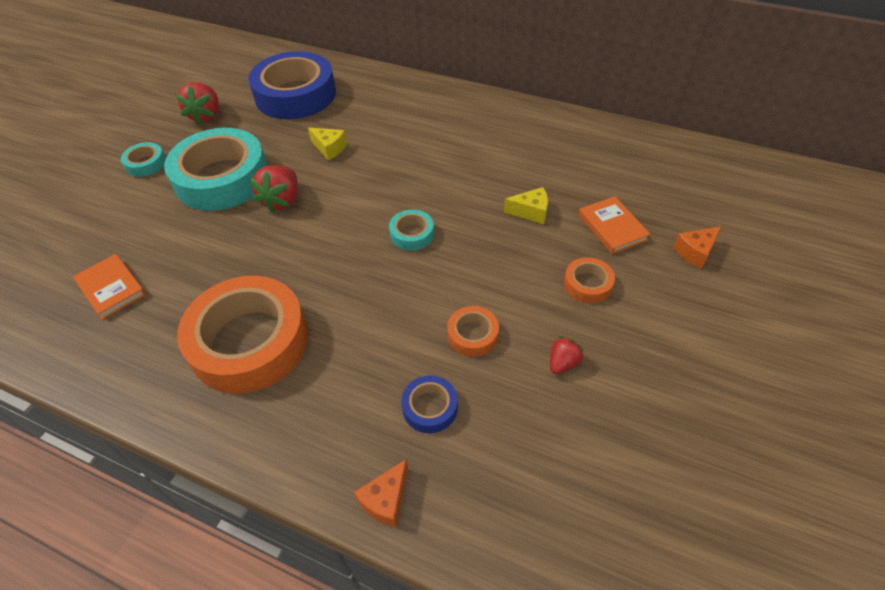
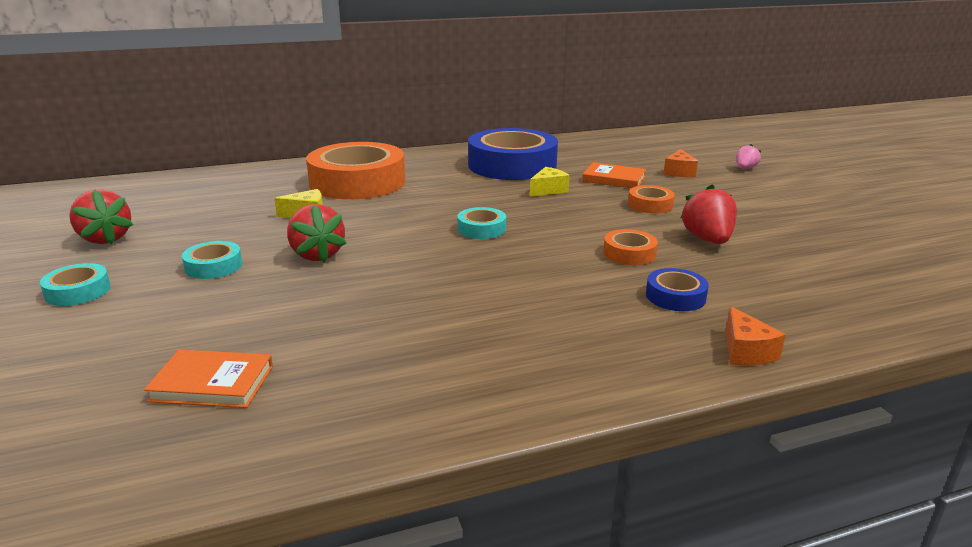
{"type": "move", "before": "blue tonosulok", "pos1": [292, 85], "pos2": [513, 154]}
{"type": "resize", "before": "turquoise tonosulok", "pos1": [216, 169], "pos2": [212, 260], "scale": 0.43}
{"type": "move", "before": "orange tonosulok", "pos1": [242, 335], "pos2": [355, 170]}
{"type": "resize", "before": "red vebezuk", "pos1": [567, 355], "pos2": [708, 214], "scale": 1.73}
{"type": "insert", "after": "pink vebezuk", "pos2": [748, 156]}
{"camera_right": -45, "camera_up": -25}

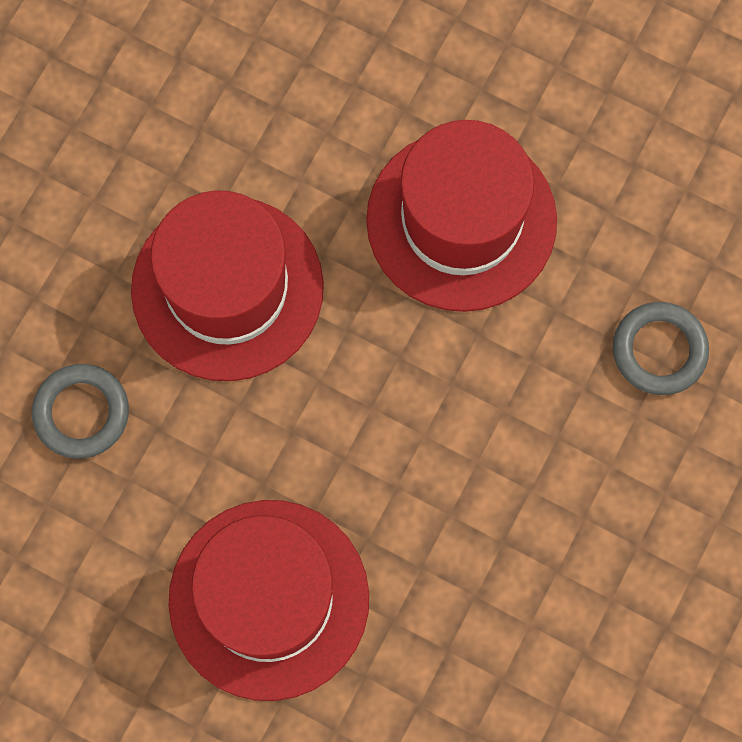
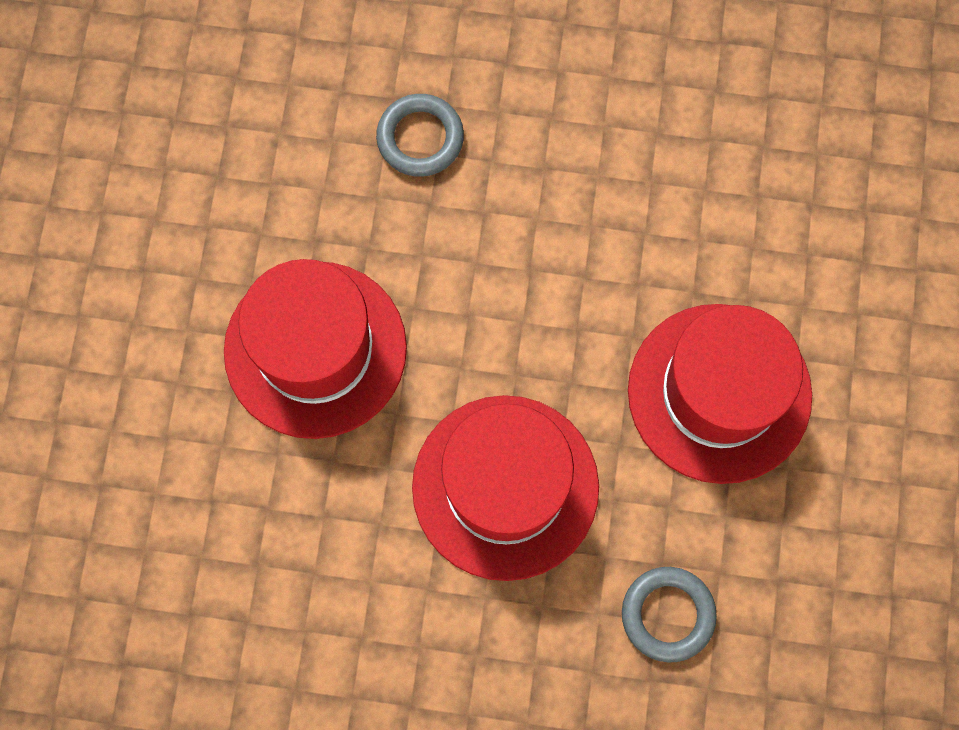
{"type": "move", "before": "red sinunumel", "pos1": [227, 285], "pos2": [505, 488]}
{"camera_right": 70, "camera_up": 0}

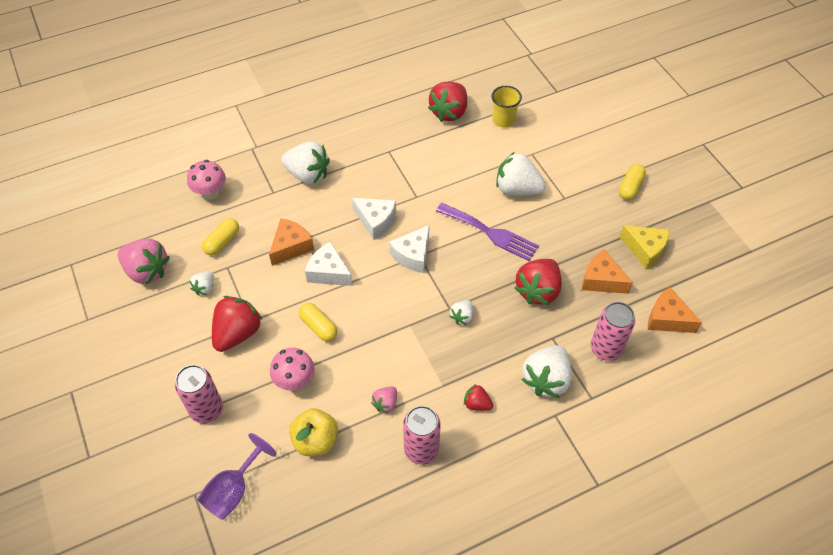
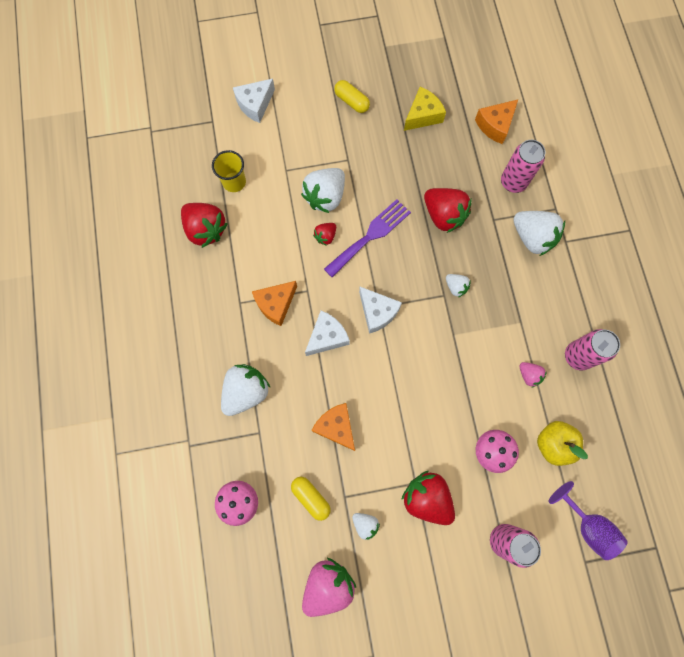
{"type": "move", "before": "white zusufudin", "pos1": [329, 264], "pos2": [254, 101]}
{"type": "move", "before": "orange zusufudin", "pos1": [607, 271], "pos2": [274, 303]}
{"type": "delete", "before": "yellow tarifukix", "pos1": [318, 322]}
{"type": "move", "before": "red vebezuk", "pos1": [478, 397], "pos2": [324, 234]}
{"camera_right": -75, "camera_up": 20}

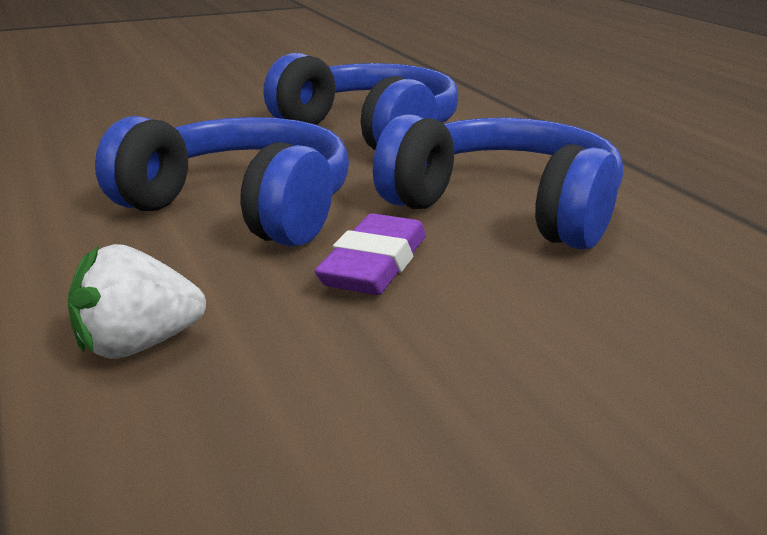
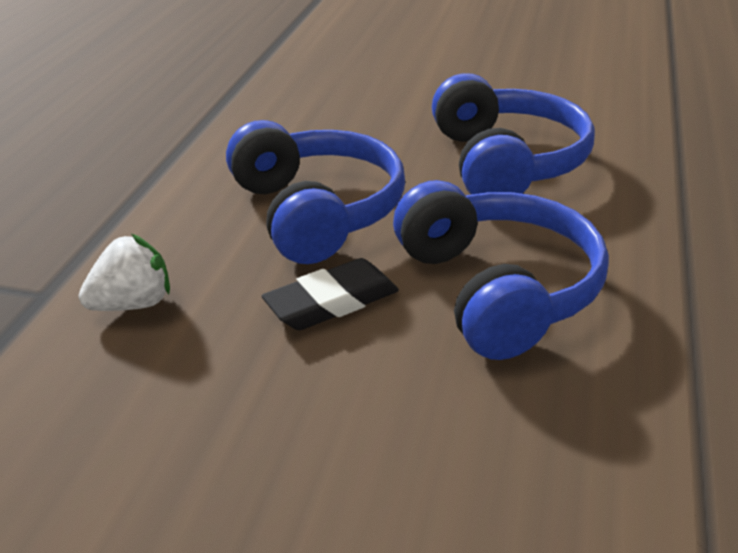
{"type": "recolor", "before": "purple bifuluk", "after": "black bifuluk", "pos1": [370, 254], "pos2": [330, 294]}
{"type": "rotate", "before": "white vebezuk", "pos1": [137, 301], "pos2": [124, 272], "turn": 135}
{"camera_right": 40, "camera_up": 10}

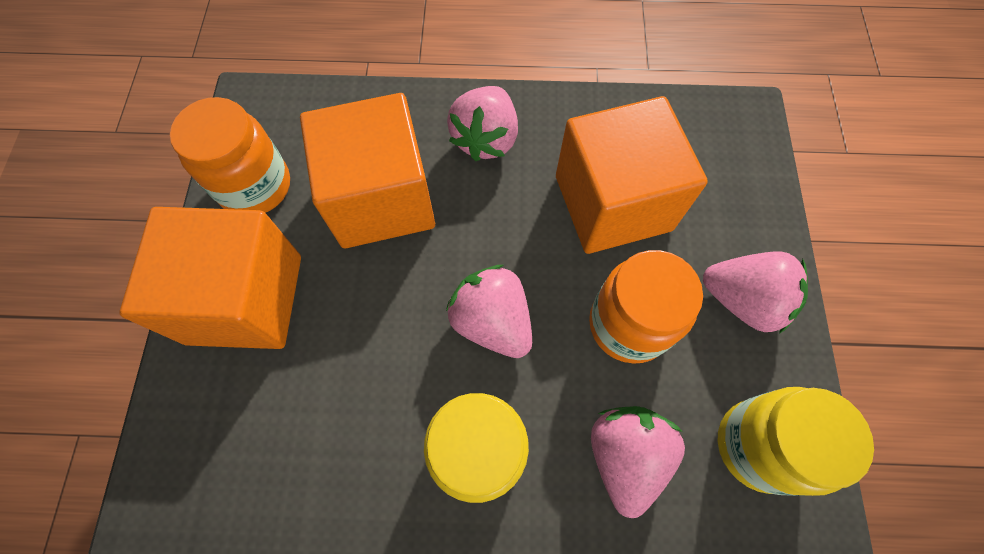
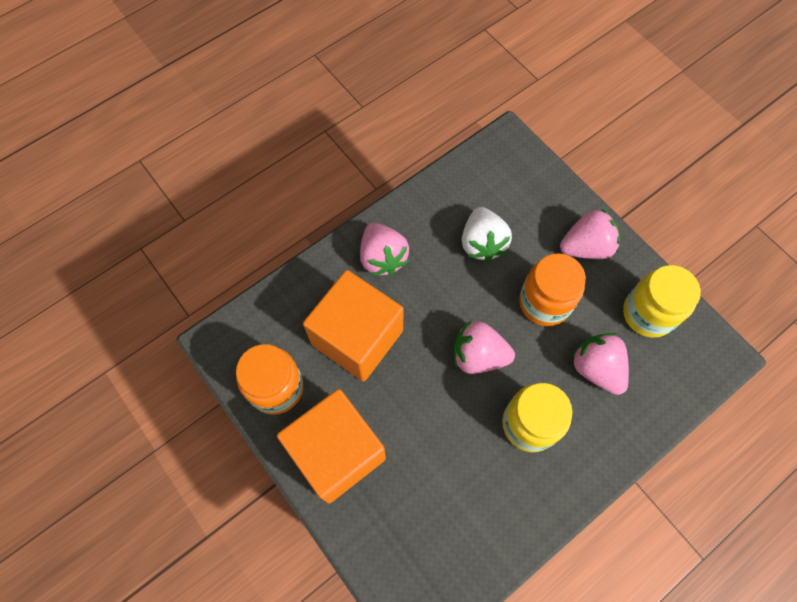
{"type": "replace", "before": "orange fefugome", "after": "white vebezuk", "pos1": [632, 175], "pos2": [487, 234]}
{"camera_right": -40, "camera_up": 0}

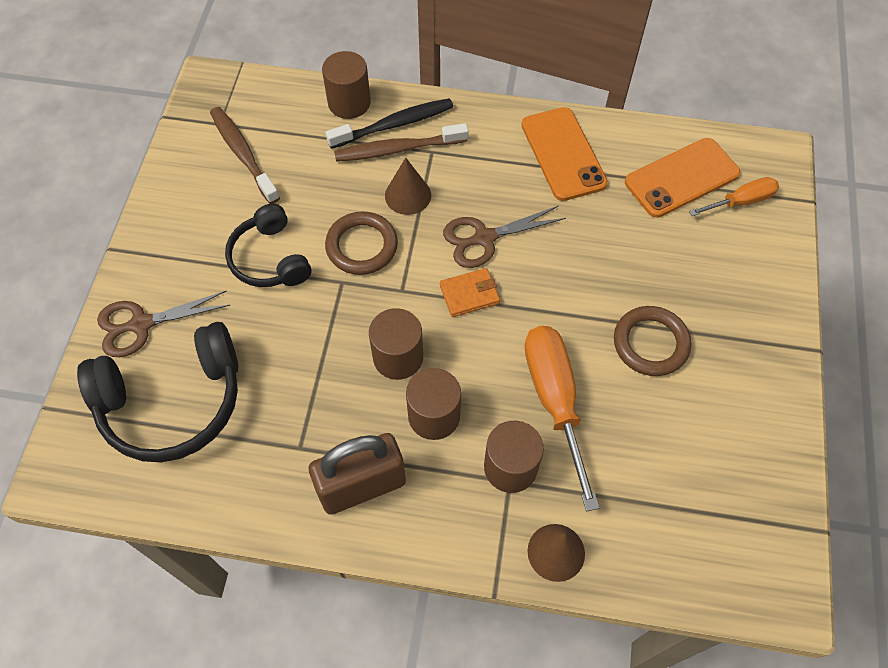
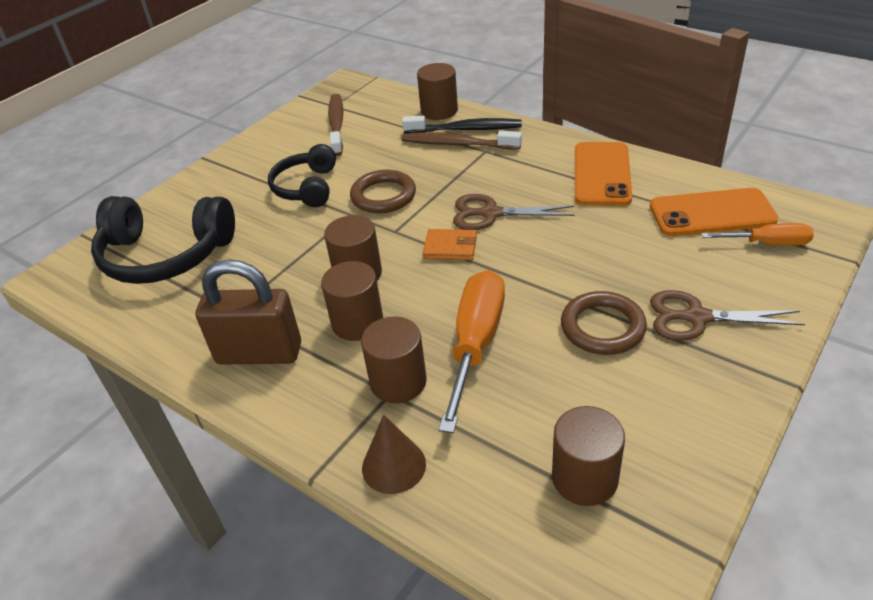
{"type": "delete", "before": "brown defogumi", "pos1": [408, 186]}
{"type": "move", "before": "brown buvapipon", "pos1": [163, 323], "pos2": [727, 315]}
{"type": "insert", "after": "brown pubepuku", "pos2": [588, 456]}
{"camera_right": 30, "camera_up": -20}

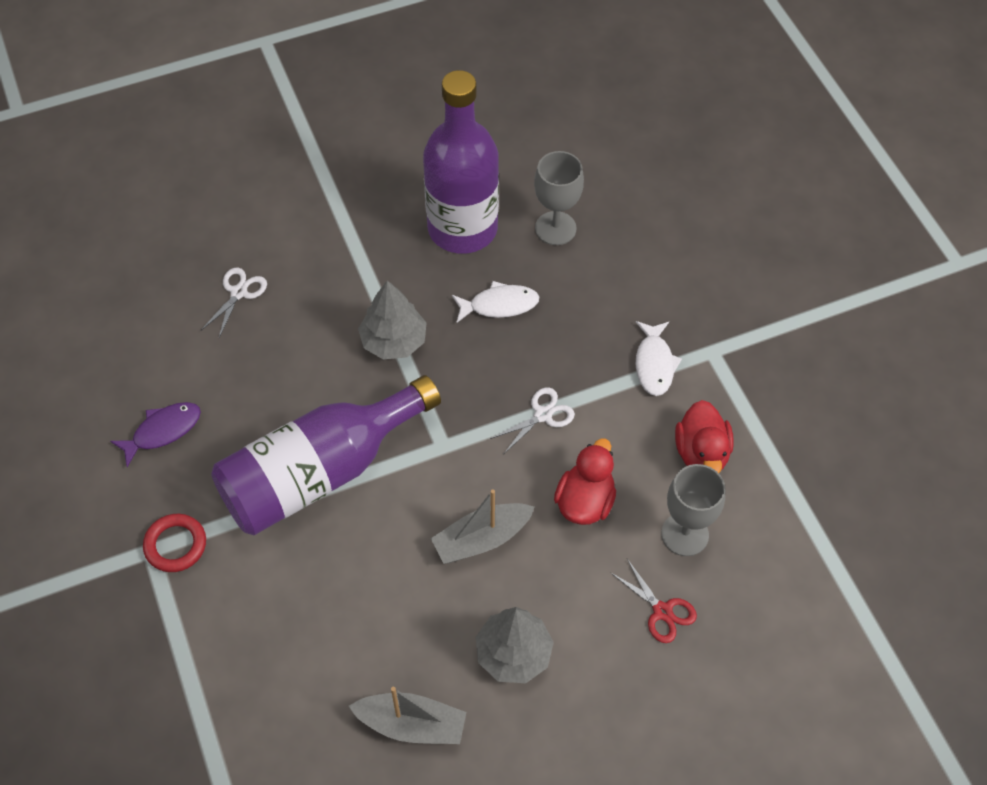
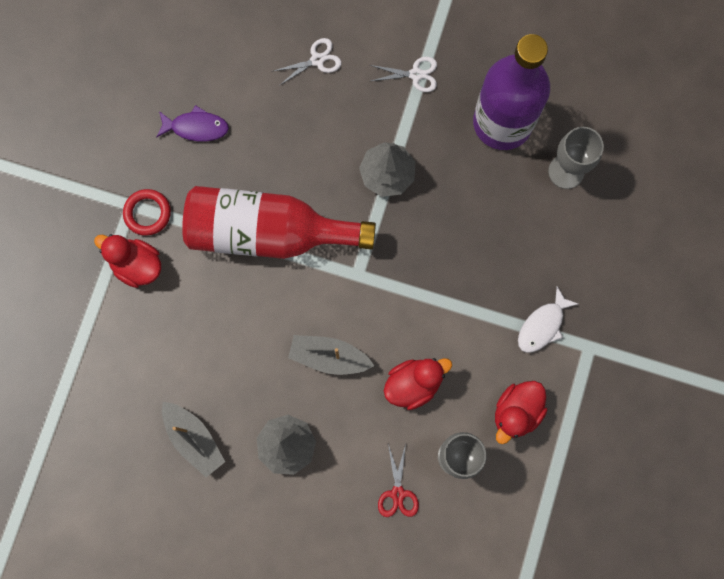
{"type": "delete", "before": "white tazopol", "pos1": [495, 301]}
{"type": "recolor", "before": "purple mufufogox", "after": "red mufufogox", "pos1": [326, 455], "pos2": [279, 222]}
{"type": "move", "before": "white buvapipon", "pos1": [532, 420], "pos2": [403, 74]}
{"type": "insert", "after": "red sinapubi", "pos2": [127, 261]}
{"camera_right": 40, "camera_up": 20}

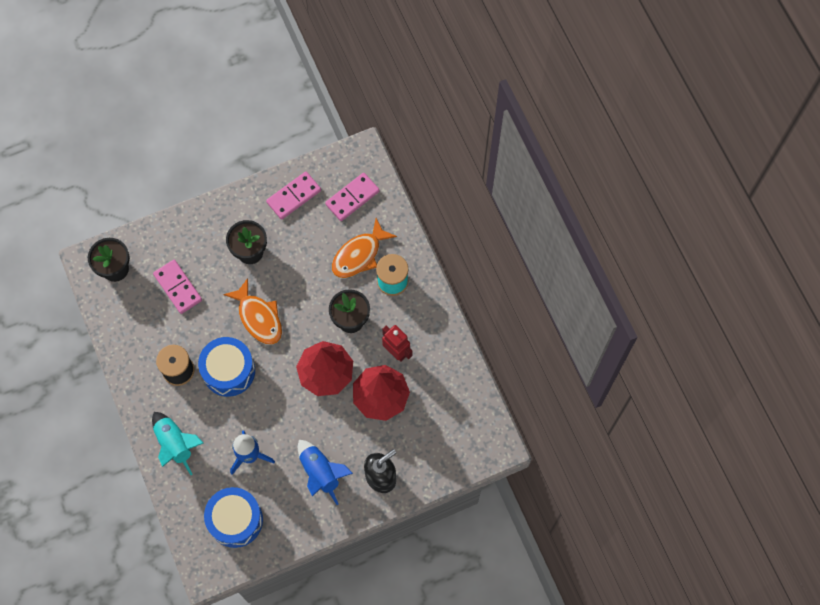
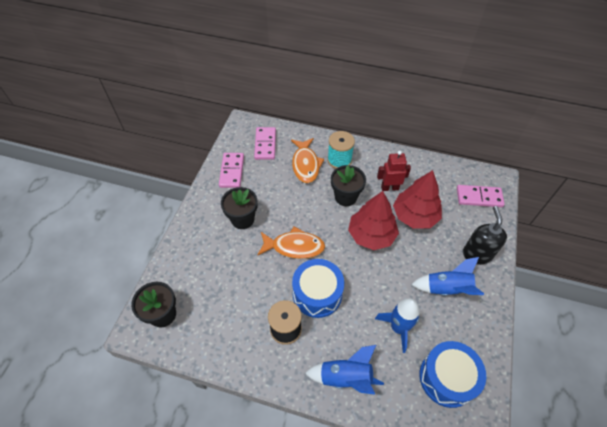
{"type": "move", "before": "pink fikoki", "pos1": [177, 287], "pos2": [481, 196]}
{"type": "recolor", "before": "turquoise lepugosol", "after": "blue lepugosol", "pos1": [178, 443], "pos2": [344, 370]}
{"camera_right": -50, "camera_up": -15}

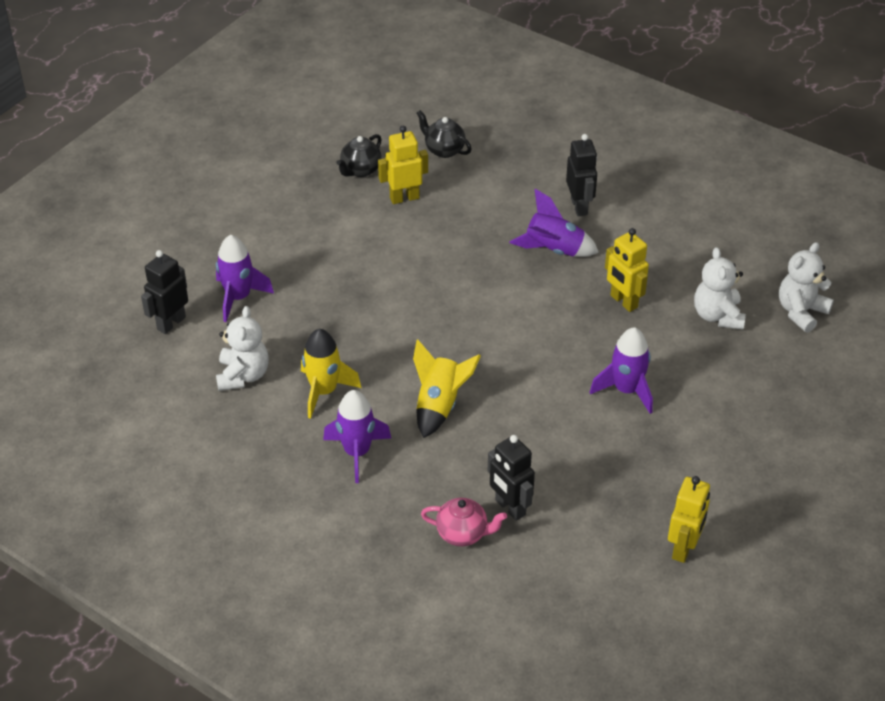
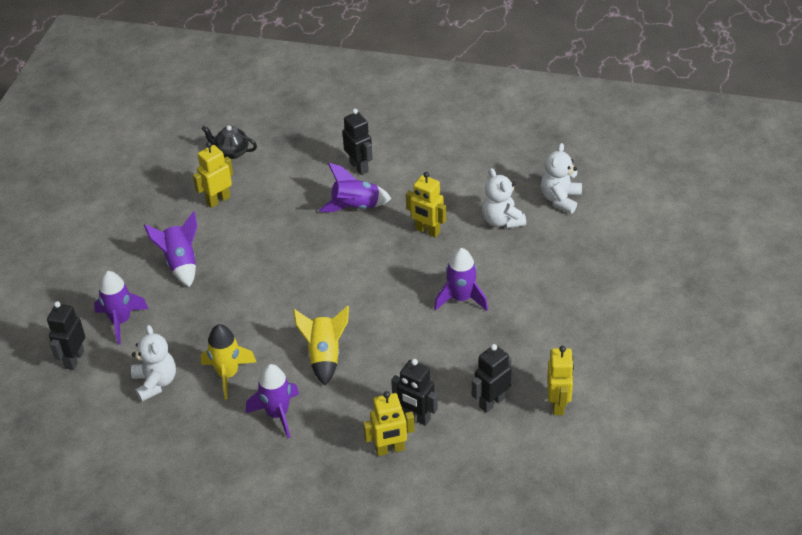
{"type": "delete", "before": "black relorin", "pos1": [359, 155]}
{"type": "replace", "before": "pink relorin", "after": "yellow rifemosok", "pos1": [464, 522], "pos2": [389, 423]}
{"type": "insert", "after": "purple lepugosol", "pos2": [170, 249]}
{"type": "insert", "after": "black rifemosok", "pos2": [492, 378]}
{"camera_right": -20, "camera_up": 0}

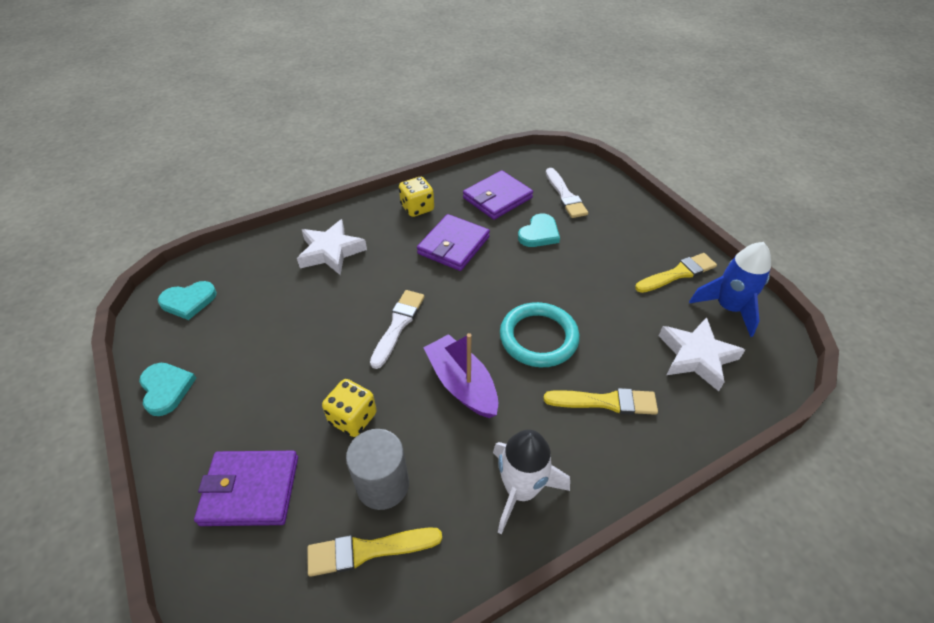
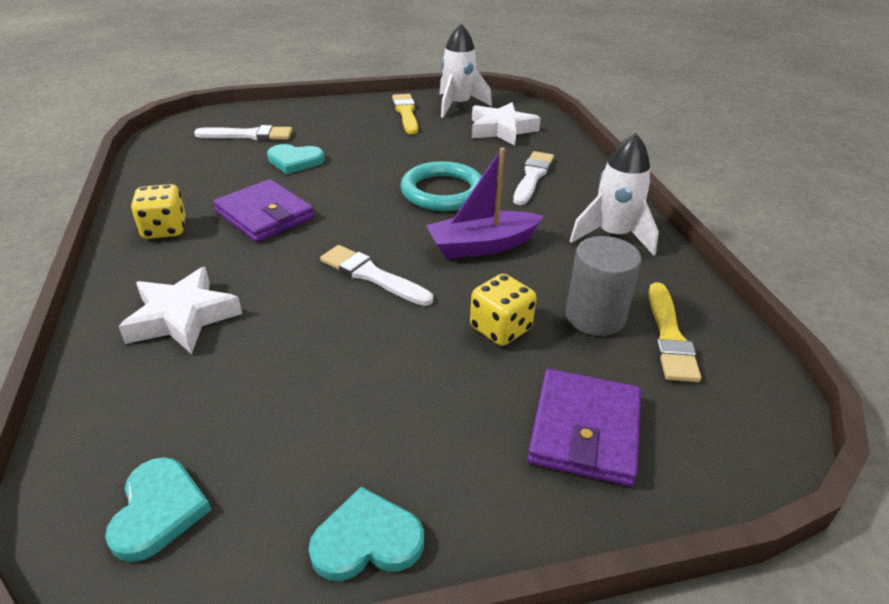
{"type": "delete", "before": "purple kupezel", "pos1": [498, 195]}
{"type": "rotate", "before": "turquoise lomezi", "pos1": [539, 230], "pos2": [296, 159], "turn": 135}
{"type": "recolor", "before": "blue lepugosol", "after": "white lepugosol", "pos1": [730, 289], "pos2": [465, 70]}
{"type": "recolor", "before": "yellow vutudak", "after": "white vutudak", "pos1": [601, 401], "pos2": [533, 178]}
{"camera_right": -75, "camera_up": -10}

